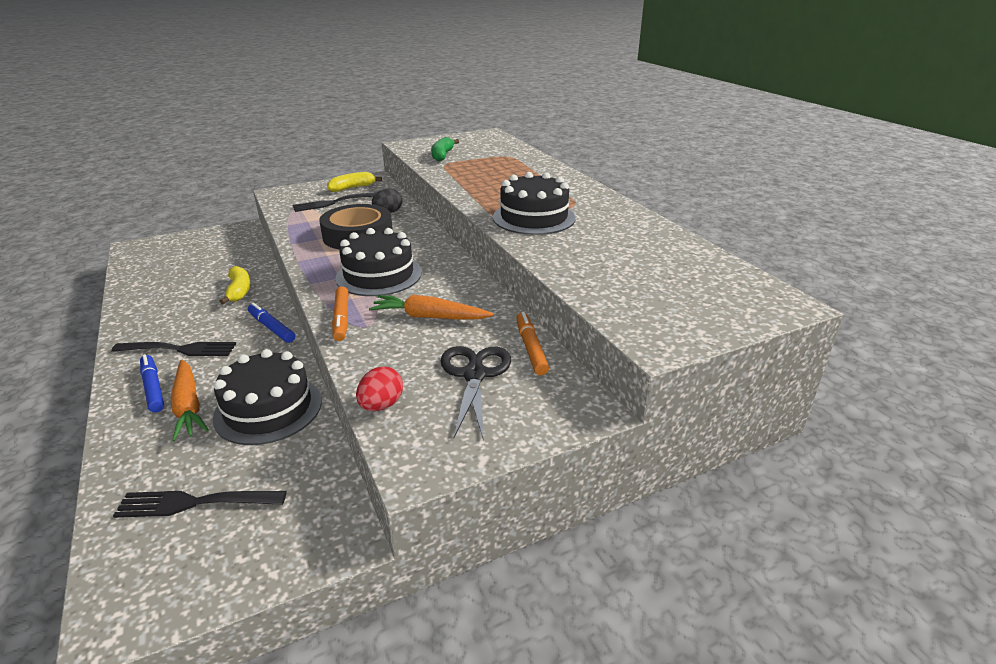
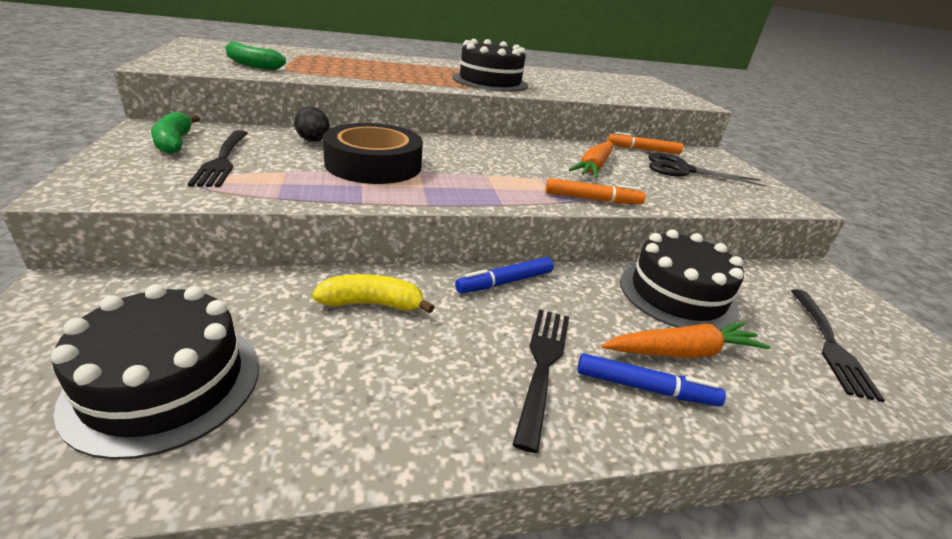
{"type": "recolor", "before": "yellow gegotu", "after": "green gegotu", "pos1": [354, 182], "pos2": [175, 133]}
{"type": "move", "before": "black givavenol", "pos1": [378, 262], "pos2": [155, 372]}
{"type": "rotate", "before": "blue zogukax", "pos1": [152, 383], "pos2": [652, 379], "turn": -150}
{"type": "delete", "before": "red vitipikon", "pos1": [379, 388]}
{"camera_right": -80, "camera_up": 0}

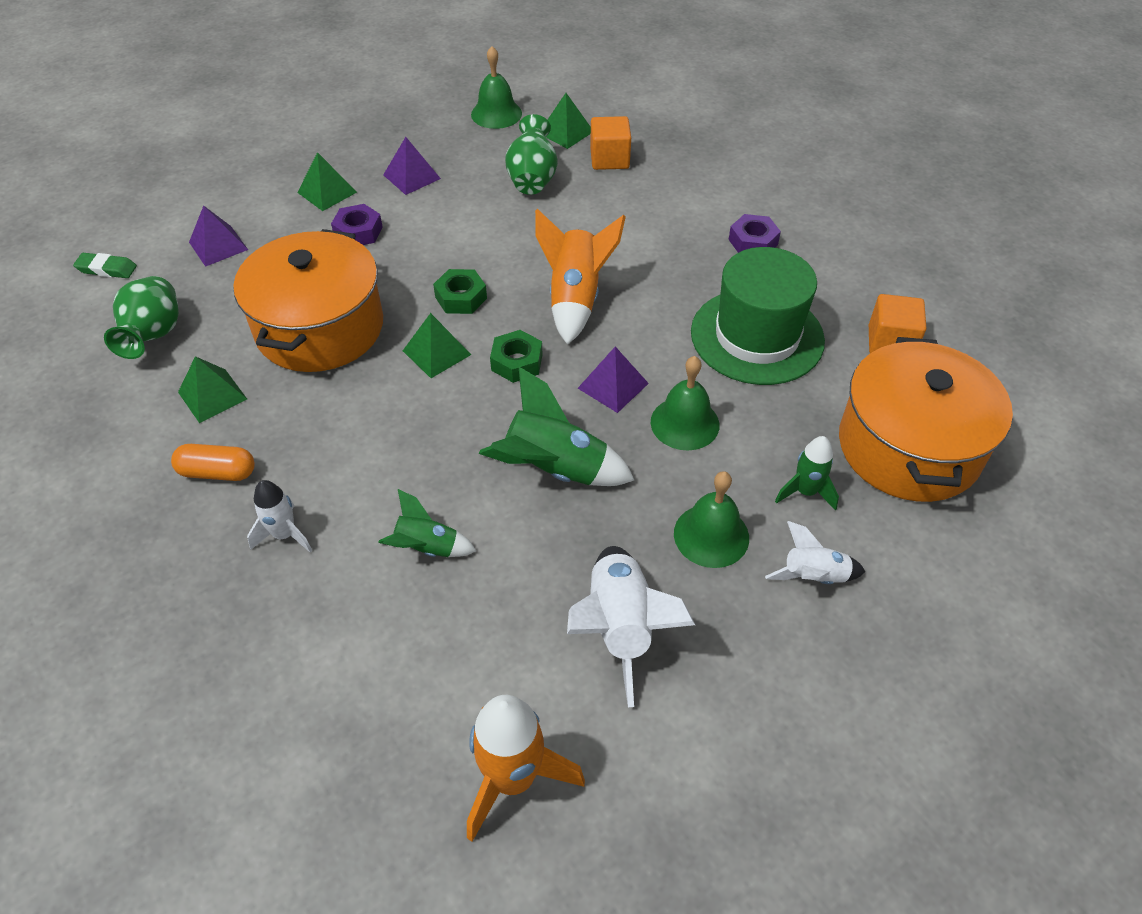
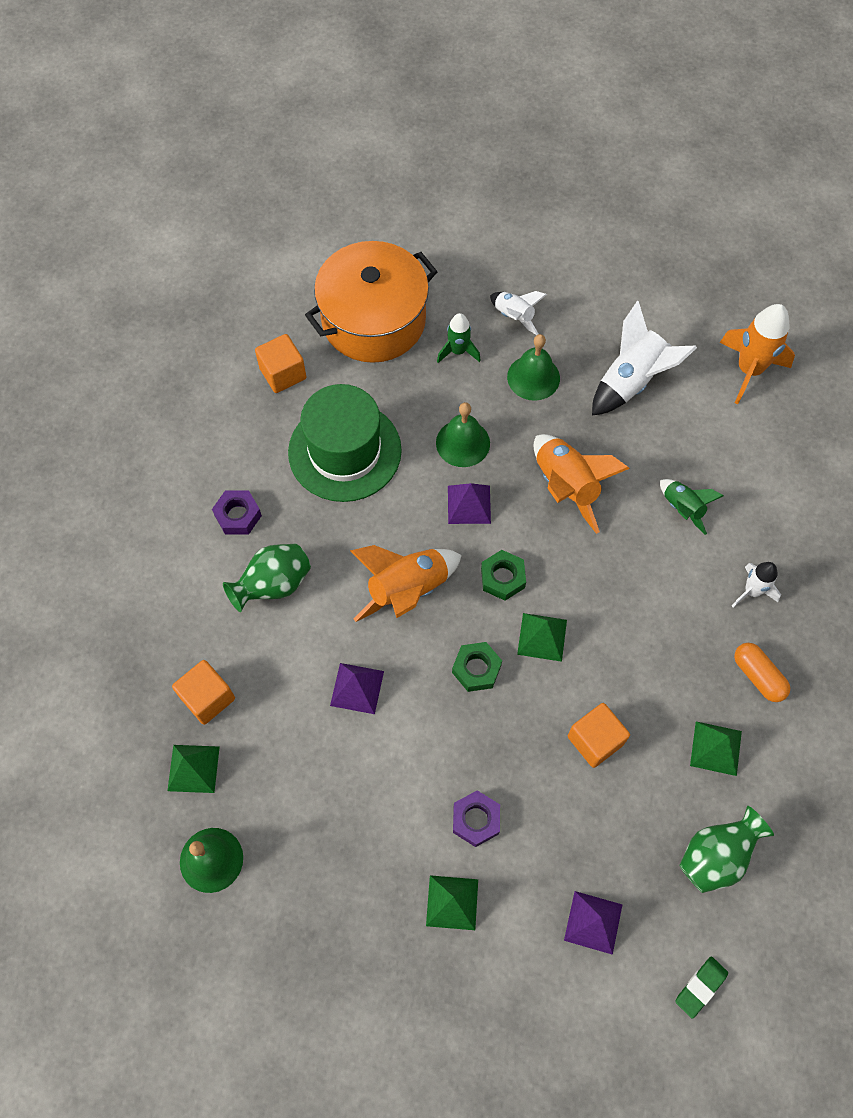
{"type": "move", "before": "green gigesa", "pos1": [531, 154], "pos2": [267, 578]}
{"type": "move", "before": "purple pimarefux", "pos1": [412, 166], "pos2": [357, 688]}
{"type": "replace", "before": "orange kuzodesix", "after": "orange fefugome", "pos1": [308, 300], "pos2": [599, 735]}
{"type": "rotate", "before": "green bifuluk", "pos1": [105, 265], "pos2": [701, 988], "turn": 75}
{"type": "recolor", "before": "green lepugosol", "after": "orange lepugosol", "pos1": [556, 426], "pos2": [582, 484]}
{"camera_right": -130, "camera_up": 15}

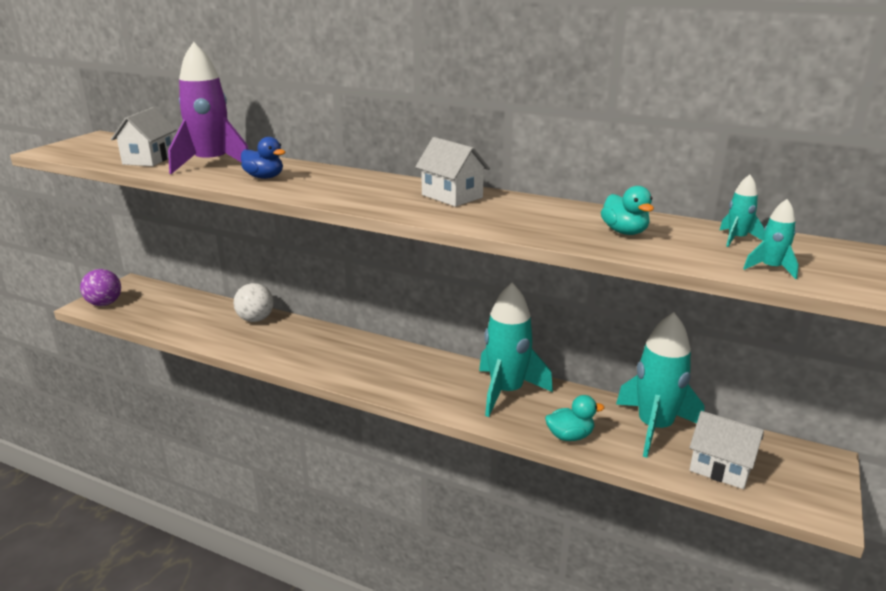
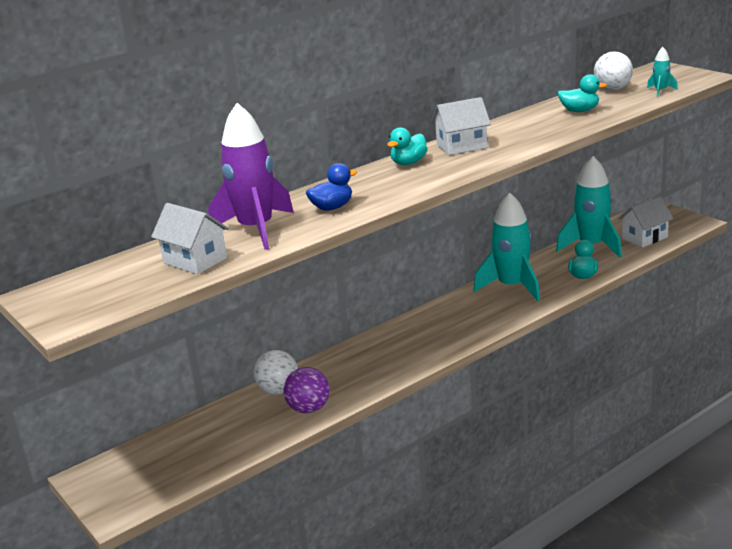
{"type": "replace", "before": "turquoise lepugosol", "after": "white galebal", "pos1": [742, 211], "pos2": [613, 71]}
{"type": "move", "before": "purple galebal", "pos1": [100, 287], "pos2": [306, 390]}
{"type": "insert", "after": "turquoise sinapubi", "pos2": [407, 146]}
{"camera_right": -60, "camera_up": 0}

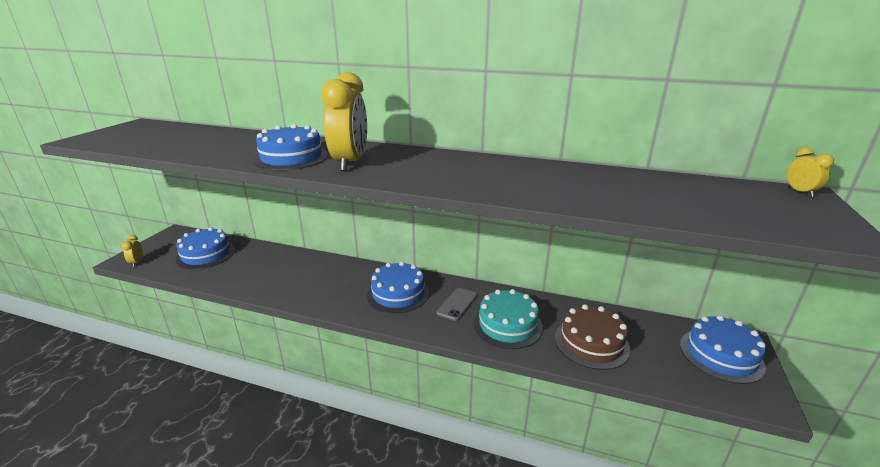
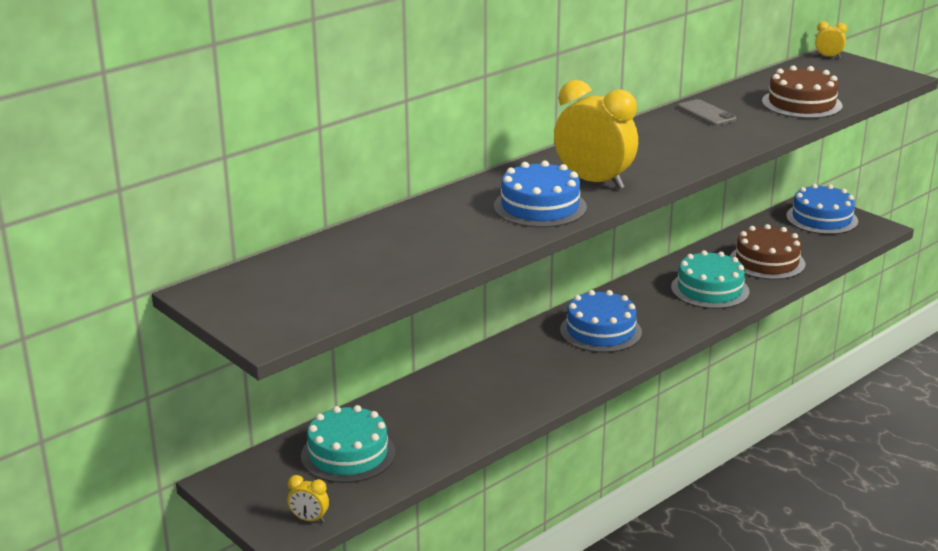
{"type": "recolor", "before": "blue givavenol", "after": "turquoise givavenol", "pos1": [205, 248], "pos2": [348, 444]}
{"type": "move", "before": "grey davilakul", "pos1": [456, 304], "pos2": [706, 112]}
{"type": "insert", "after": "brown givavenol", "pos2": [802, 92]}
{"camera_right": -60, "camera_up": 0}

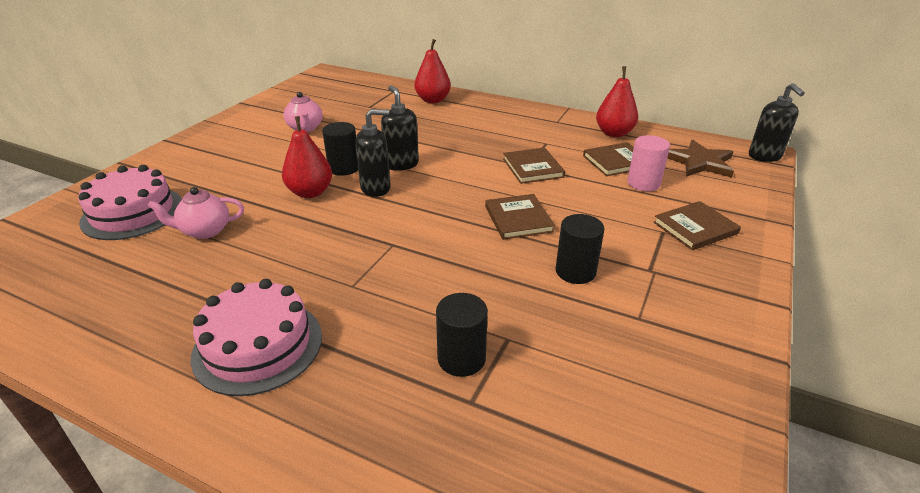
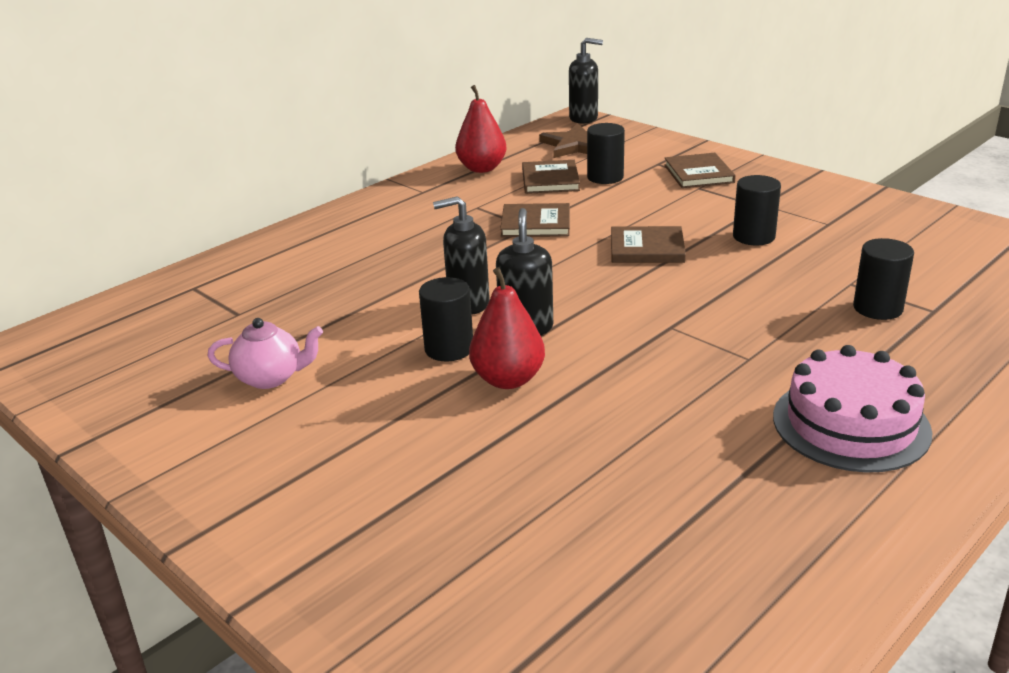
{"type": "delete", "before": "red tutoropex", "pos1": [433, 71]}
{"type": "recolor", "before": "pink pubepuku", "after": "black pubepuku", "pos1": [648, 163], "pos2": [606, 153]}
{"type": "delete", "before": "pink givavenol", "pos1": [130, 202]}
{"type": "delete", "before": "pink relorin", "pos1": [195, 213]}
{"camera_right": -70, "camera_up": -5}

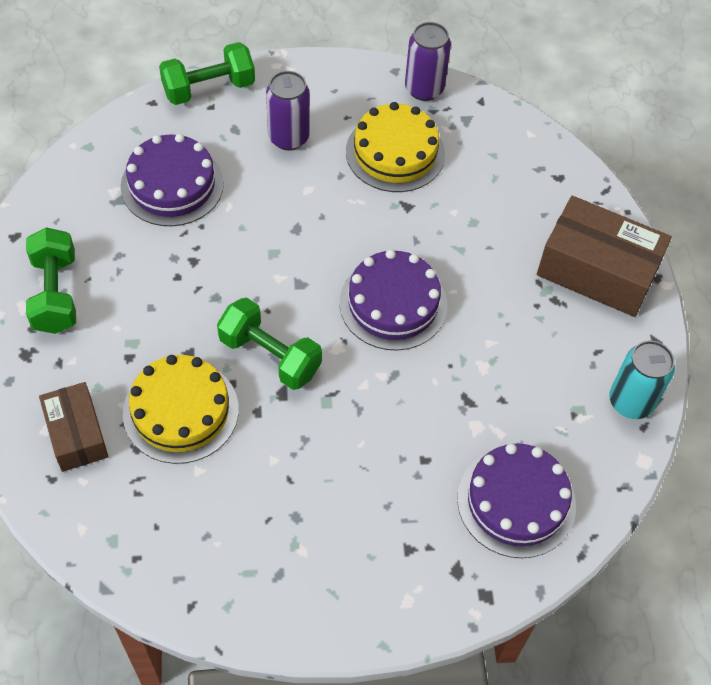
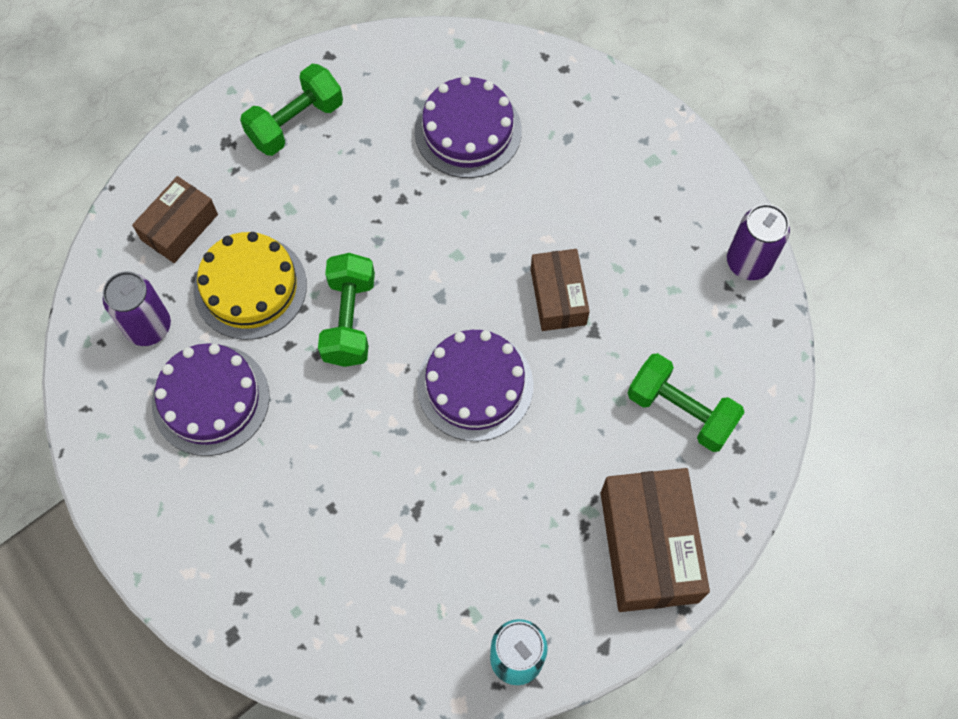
{"type": "move", "before": "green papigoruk", "pos1": [207, 73], "pos2": [686, 402]}
{"type": "move", "before": "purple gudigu", "pos1": [288, 110], "pos2": [137, 308]}
{"type": "delete", "before": "yellow givavenol", "pos1": [395, 147]}
{"type": "move", "before": "purple givavenol", "pos1": [516, 501], "pos2": [211, 399]}
{"type": "insert", "after": "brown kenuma", "pos2": [560, 290]}
{"camera_right": 60, "camera_up": 10}

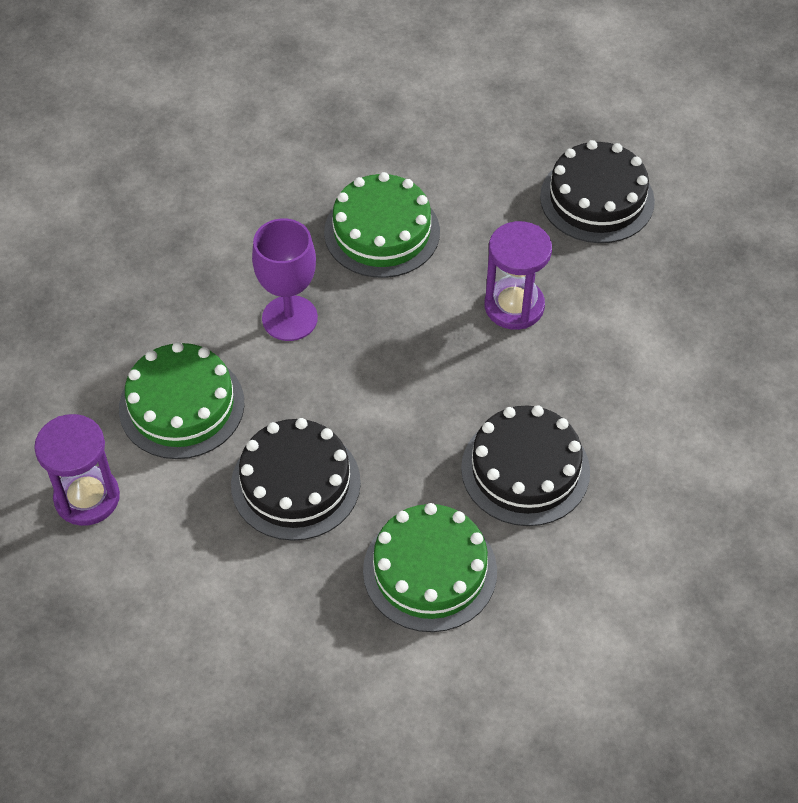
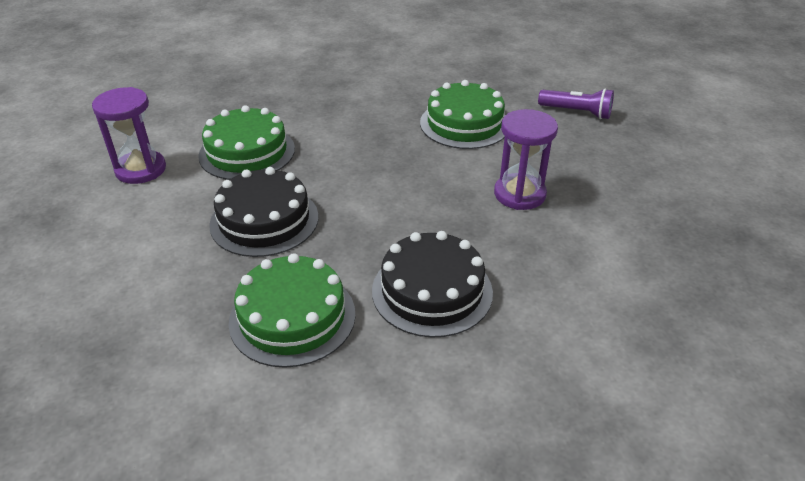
{"type": "delete", "before": "black givavenol", "pos1": [597, 191]}
{"type": "delete", "before": "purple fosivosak", "pos1": [285, 279]}
{"type": "insert", "after": "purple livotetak", "pos2": [576, 103]}
{"camera_right": 35, "camera_up": -15}

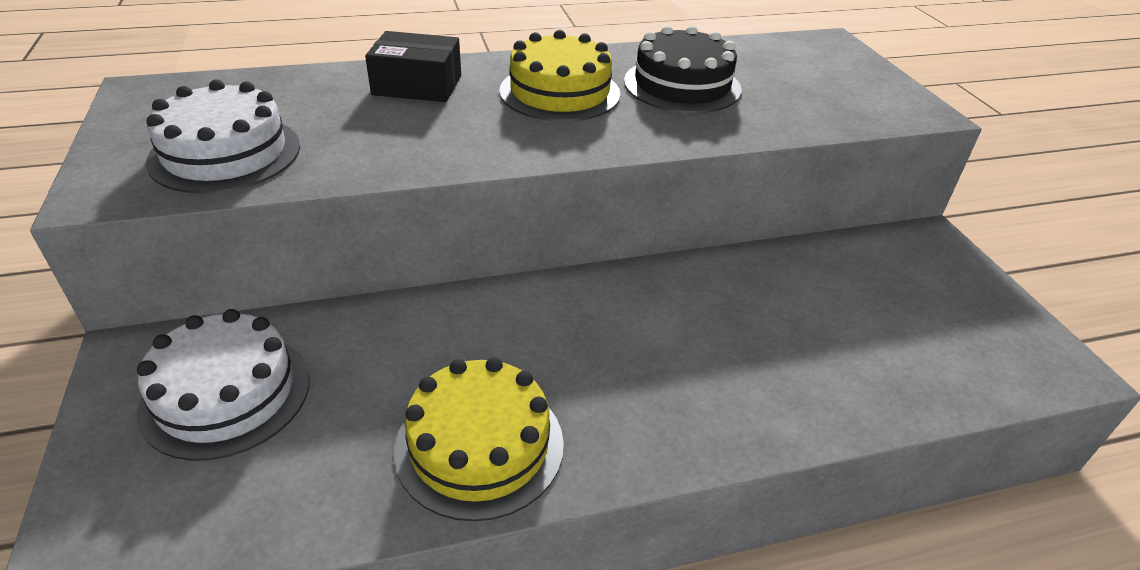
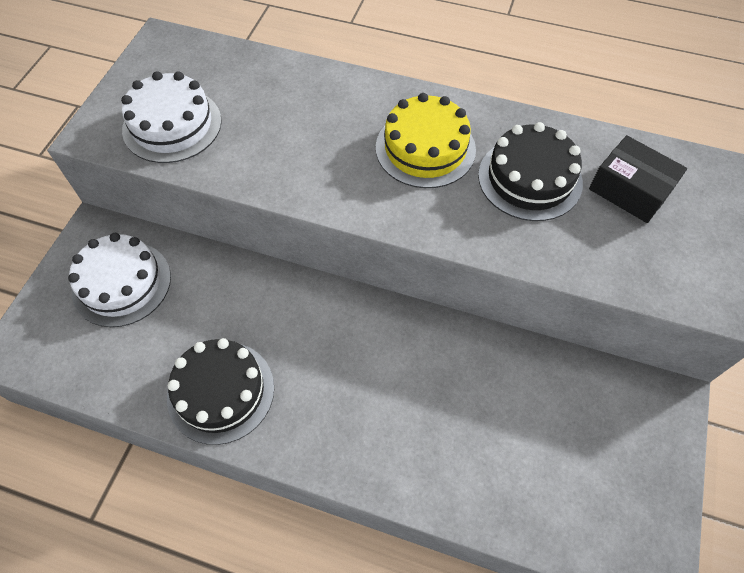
{"type": "move", "before": "black kenuma", "pos1": [413, 66], "pos2": [638, 179]}
{"type": "recolor", "before": "yellow givavenol", "after": "black givavenol", "pos1": [479, 439], "pos2": [220, 391]}
{"camera_right": 35, "camera_up": 20}

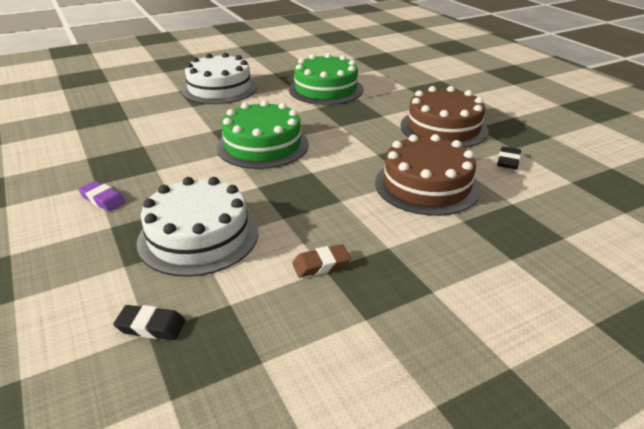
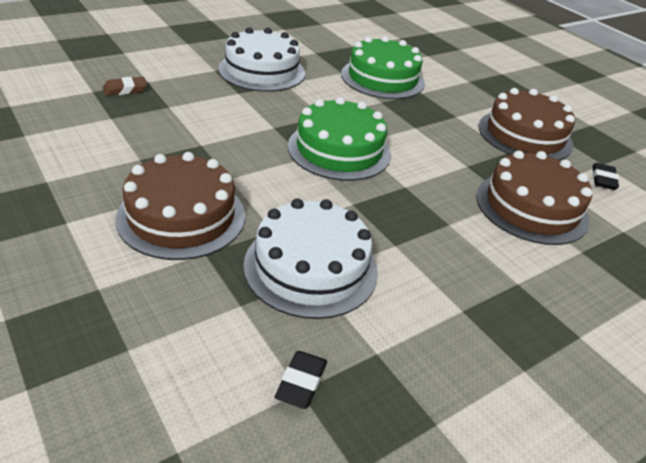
{"type": "replace", "before": "purple bifuluk", "after": "brown givavenol", "pos1": [102, 196], "pos2": [180, 206]}
{"type": "move", "before": "brown bifuluk", "pos1": [321, 261], "pos2": [125, 86]}
{"type": "rotate", "before": "black bifuluk", "pos1": [149, 322], "pos2": [301, 380], "turn": -75}
{"camera_right": -10, "camera_up": 5}

